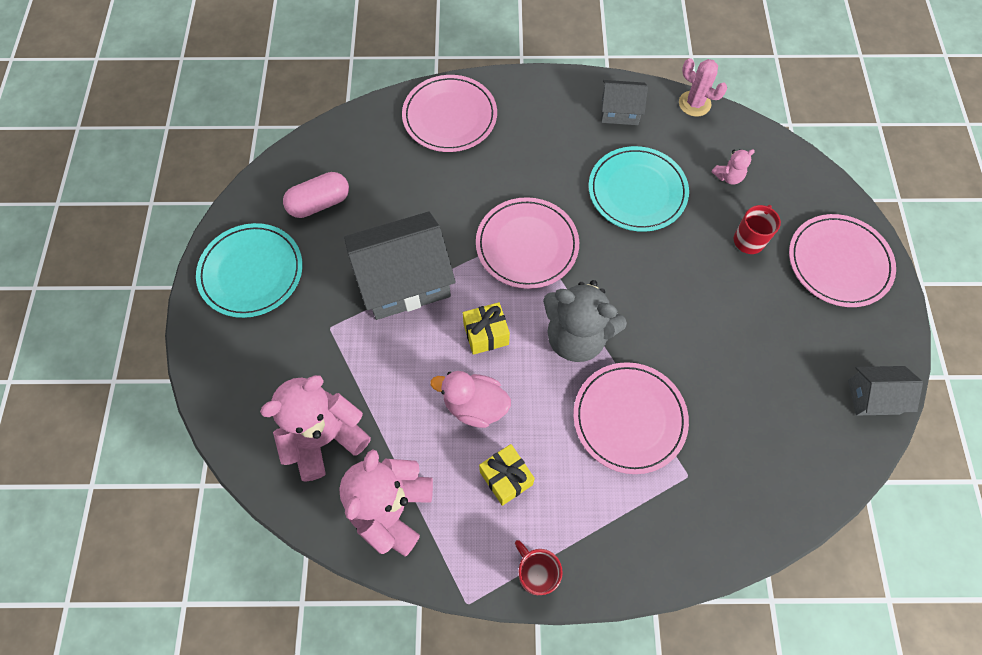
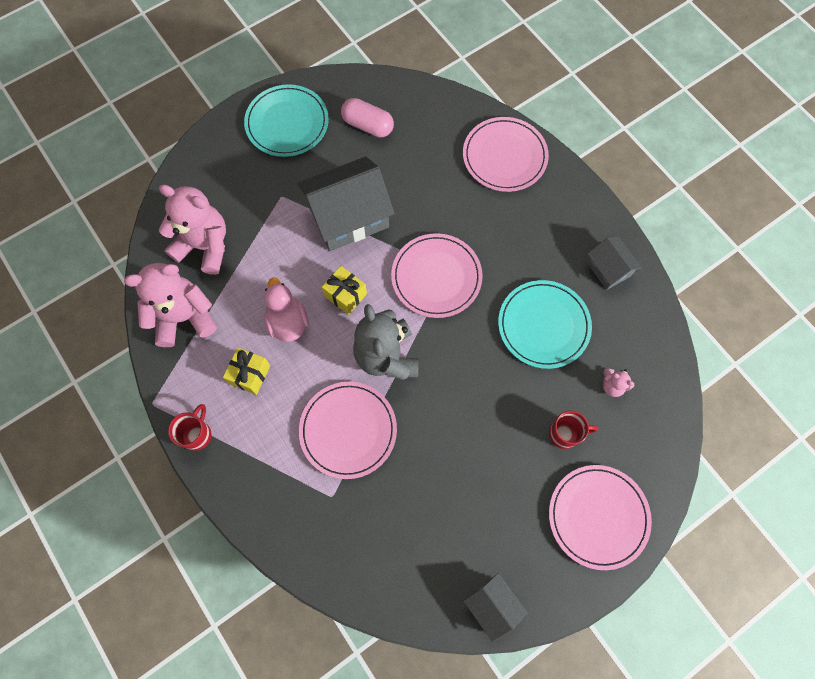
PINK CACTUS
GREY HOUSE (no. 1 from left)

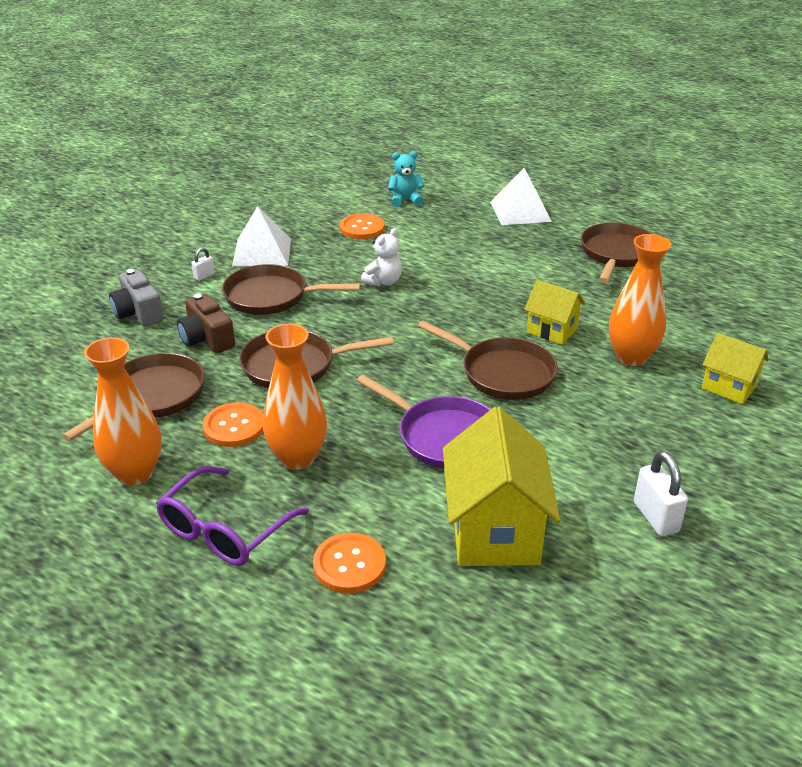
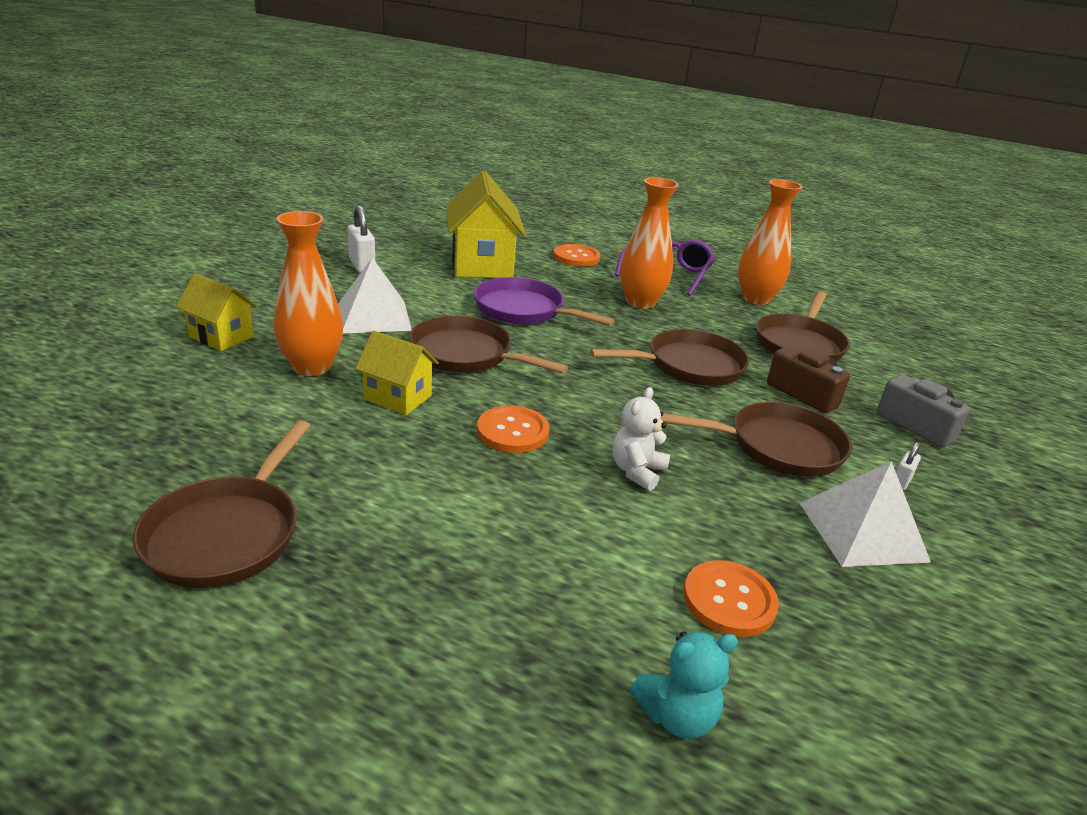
WHITE PYRAMID (no. 1 from left)
ORANGE BUTTON (no. 1 from left)

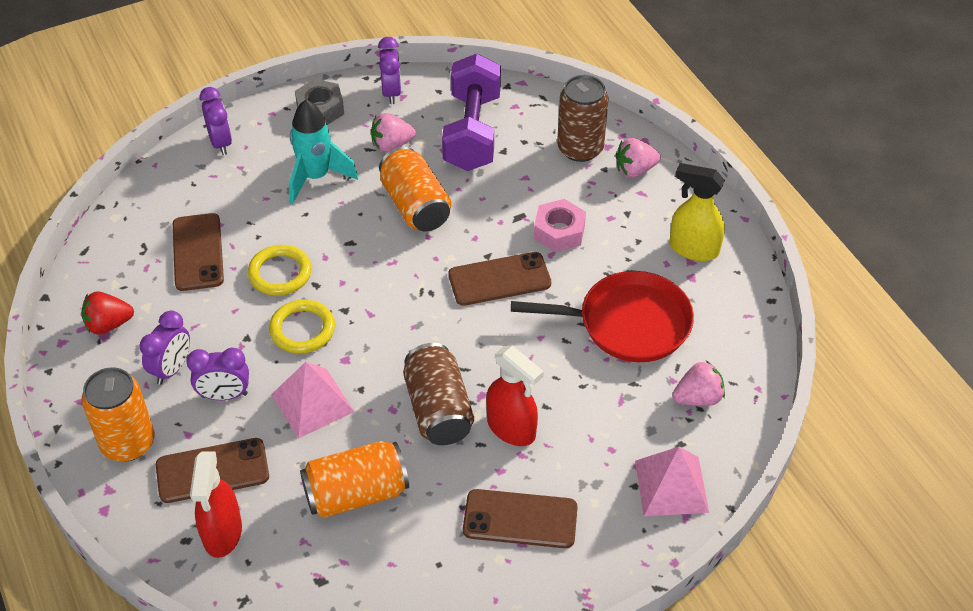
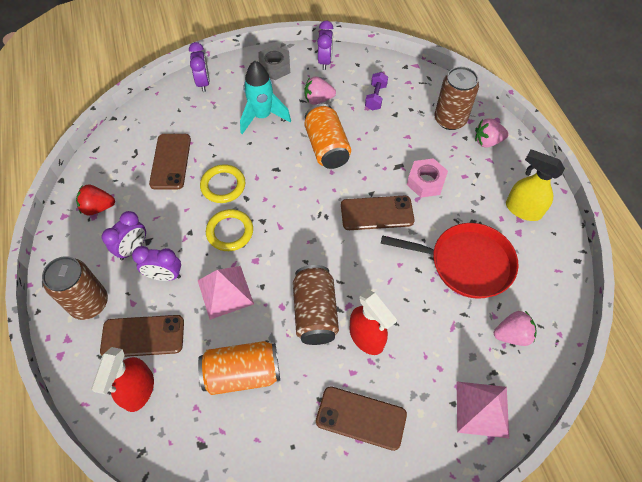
PURPLE DUMBBELL
BROWN CAN (no. 1 from left)

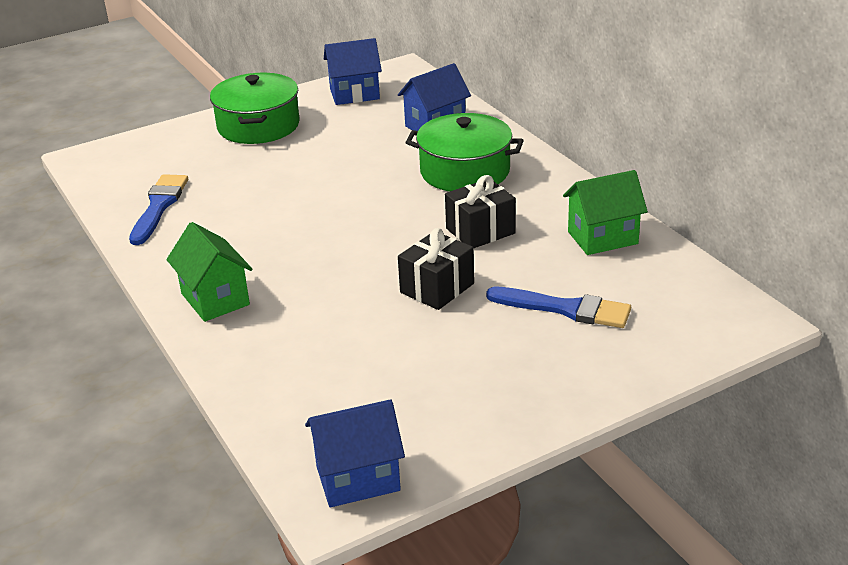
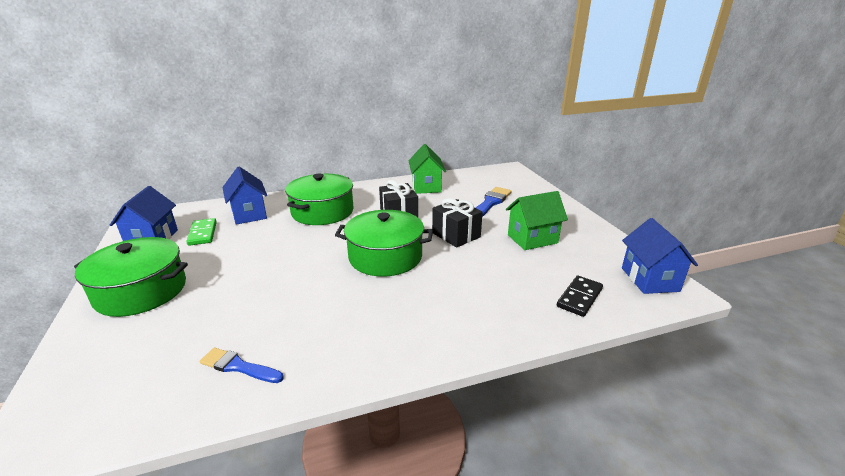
BLUE BRUSH (no. 1 from left)
GREEN HOUSE (no. 2 from left)
GREEN POT (no. 3 from left)
GREEN DOMINO
BLACK DOMINO

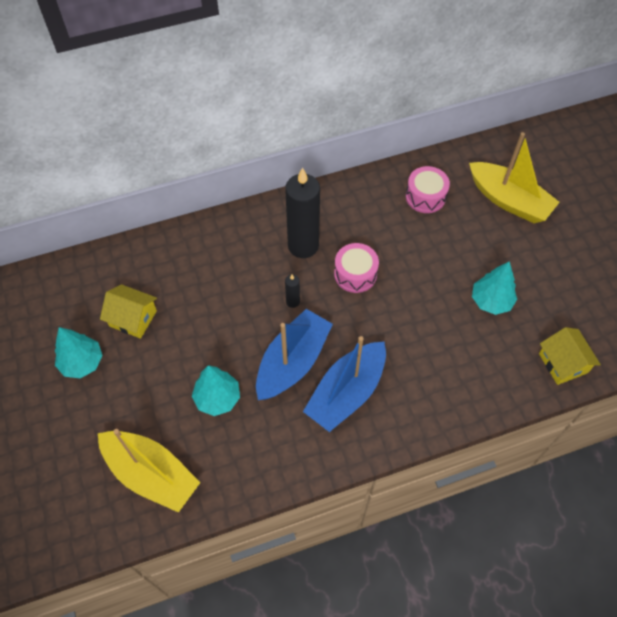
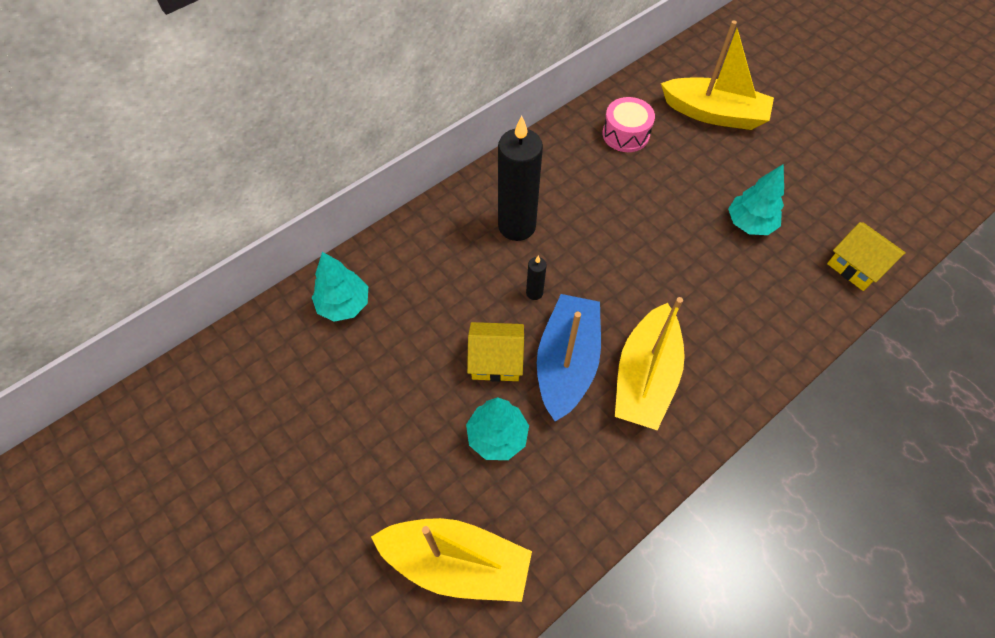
PINK DRUM (no. 1 from left in the first image)
YELLOW HOUSE (no. 1 from left)
TURQUOISE TREE (no. 1 from left)
YELLOW BOAT (no. 2 from left)

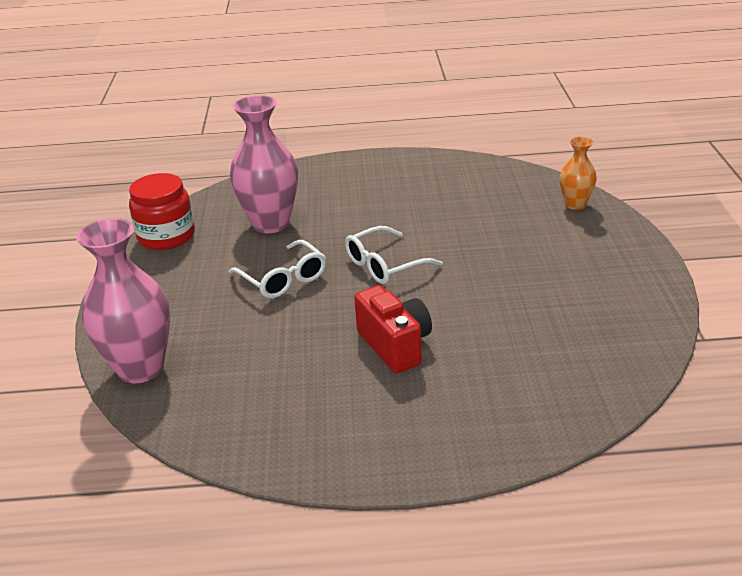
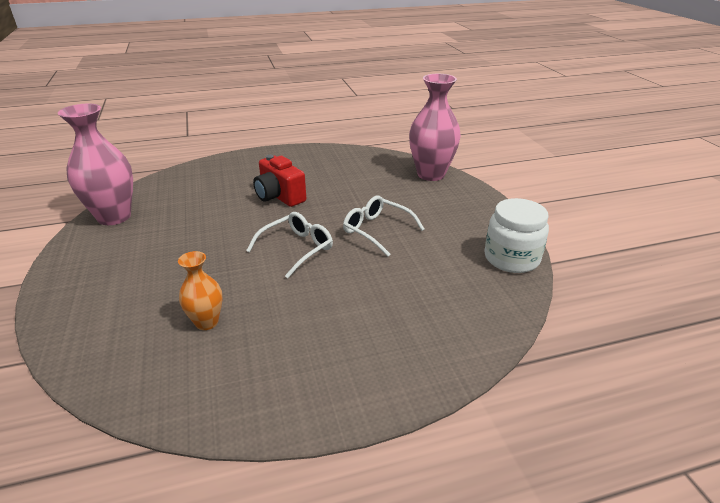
PINK VASE (no. 1 from left)
ORANGE VASE
WHITE JAR

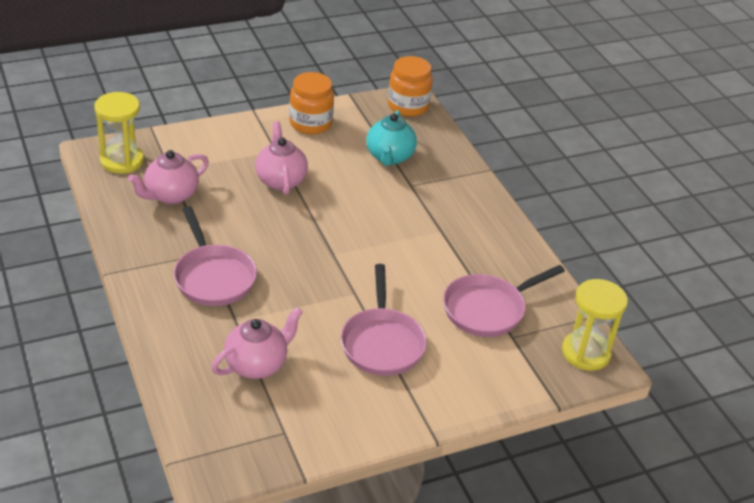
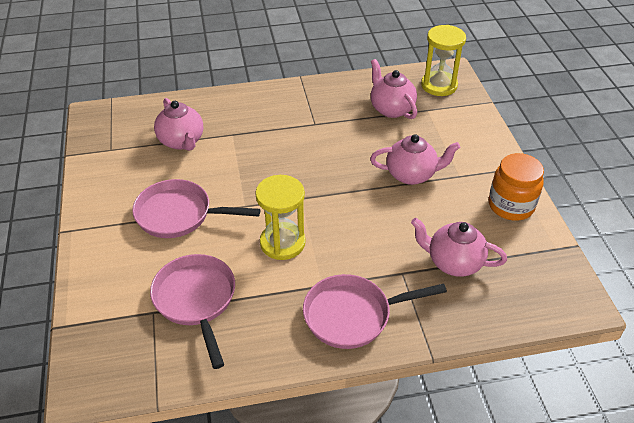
ORANGE JAR (no. 2 from left in the first image)
PINK TEAPOT (no. 4 from left)
PINK PAN (no. 3 from left)
YELLOW HOURGLASS (no. 1 from left)

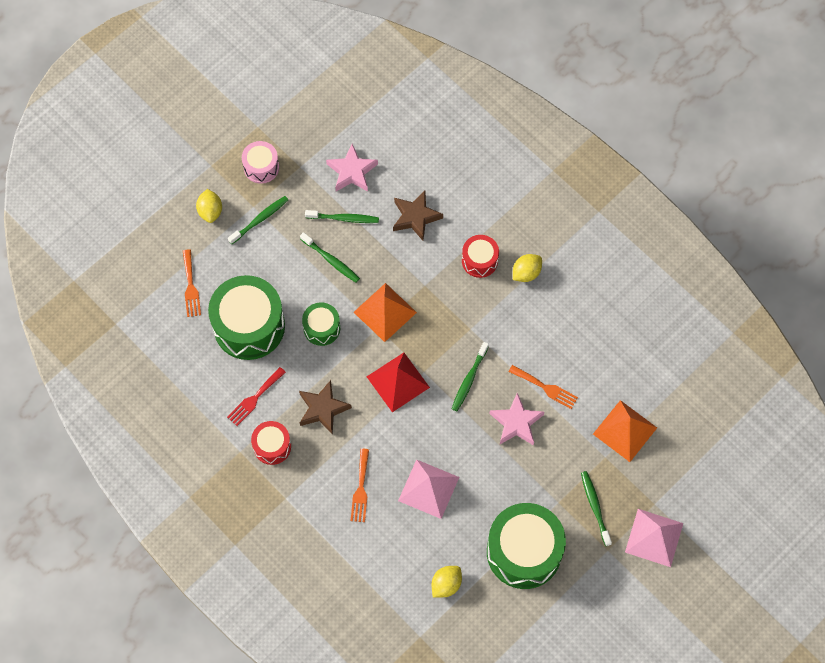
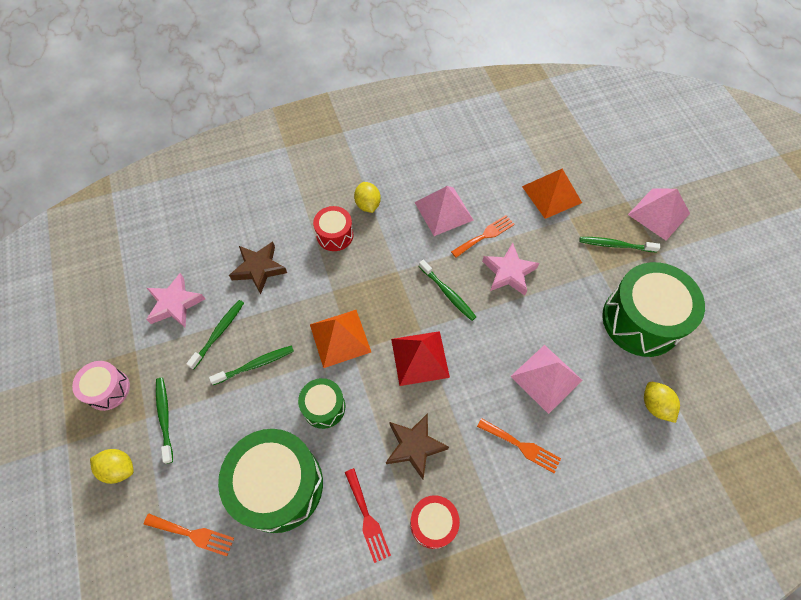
PINK PYRAMID (no. 1 from left)

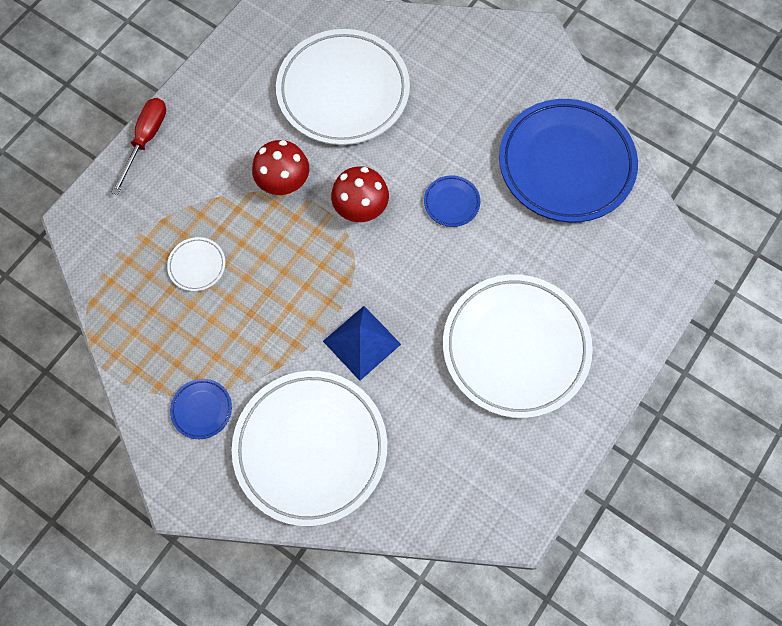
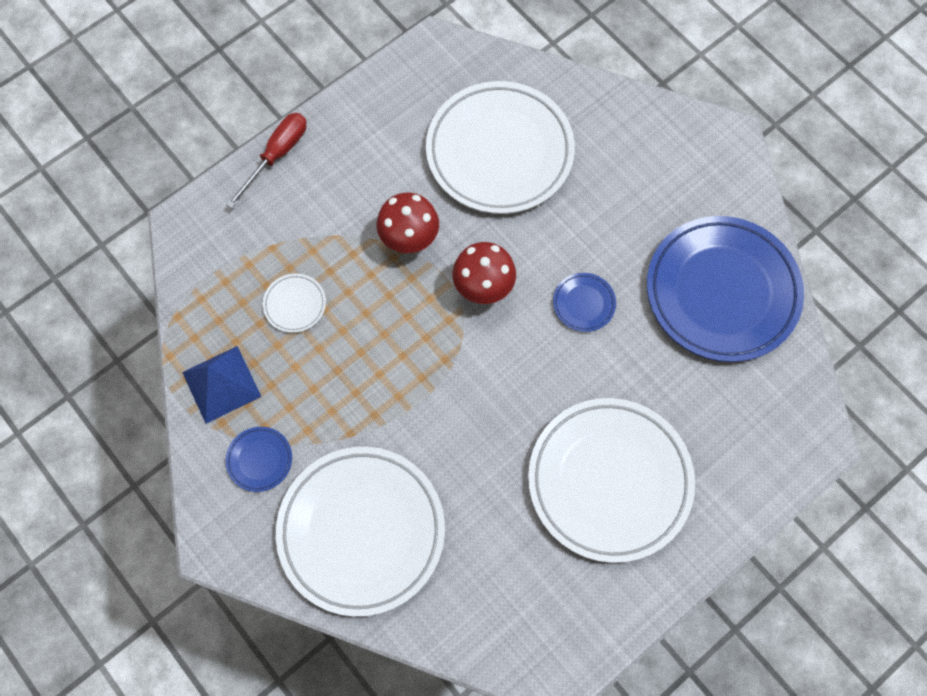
BLUE PYRAMID

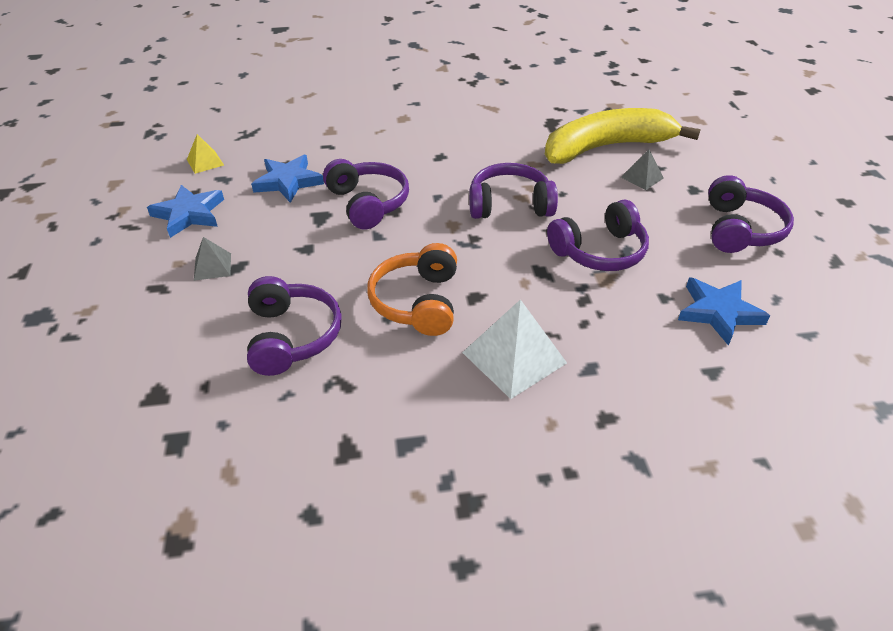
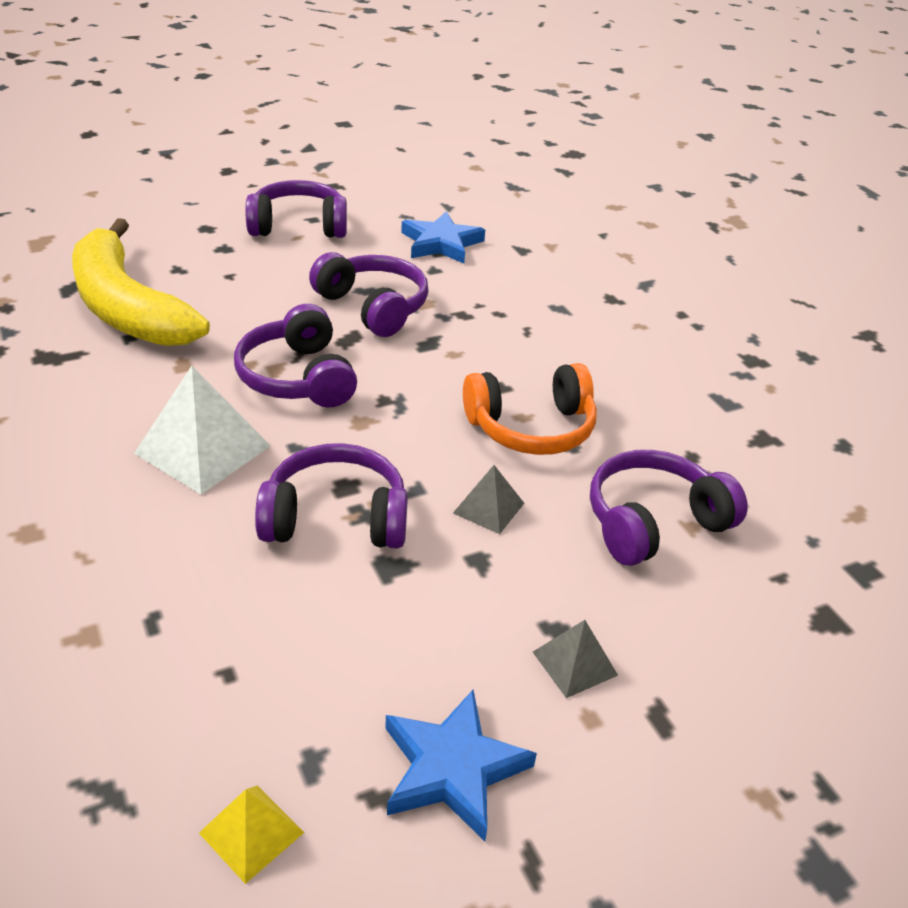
GREY PYRAMID (no. 1 from left)
BLUE STAR (no. 2 from left in the first image)
PURPLE HEADPHONES (no. 3 from left)
WHITE PYRAMID

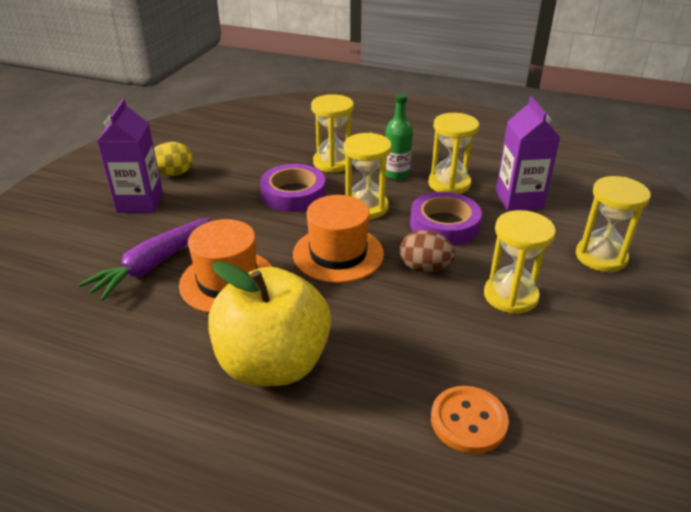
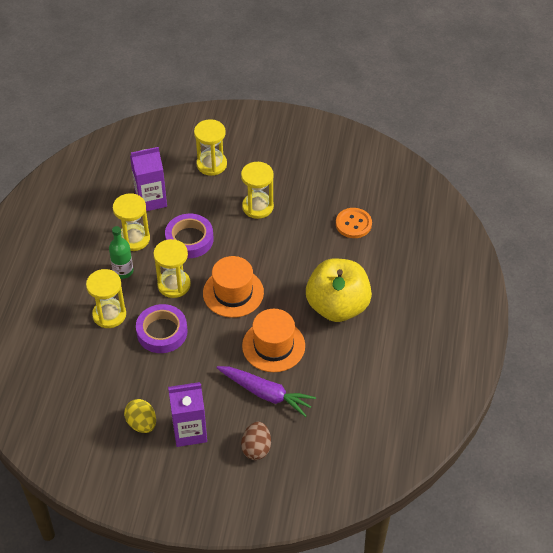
BROWN EGG

